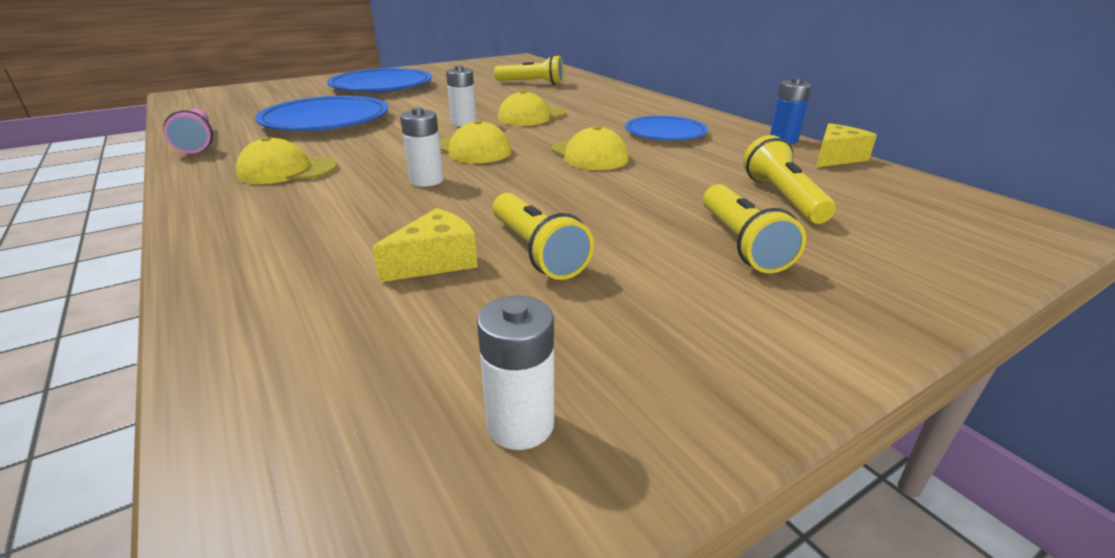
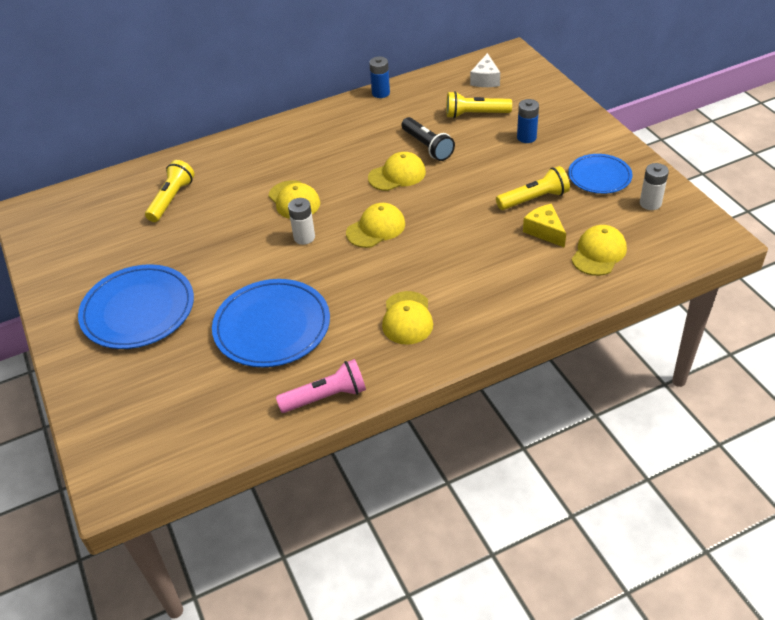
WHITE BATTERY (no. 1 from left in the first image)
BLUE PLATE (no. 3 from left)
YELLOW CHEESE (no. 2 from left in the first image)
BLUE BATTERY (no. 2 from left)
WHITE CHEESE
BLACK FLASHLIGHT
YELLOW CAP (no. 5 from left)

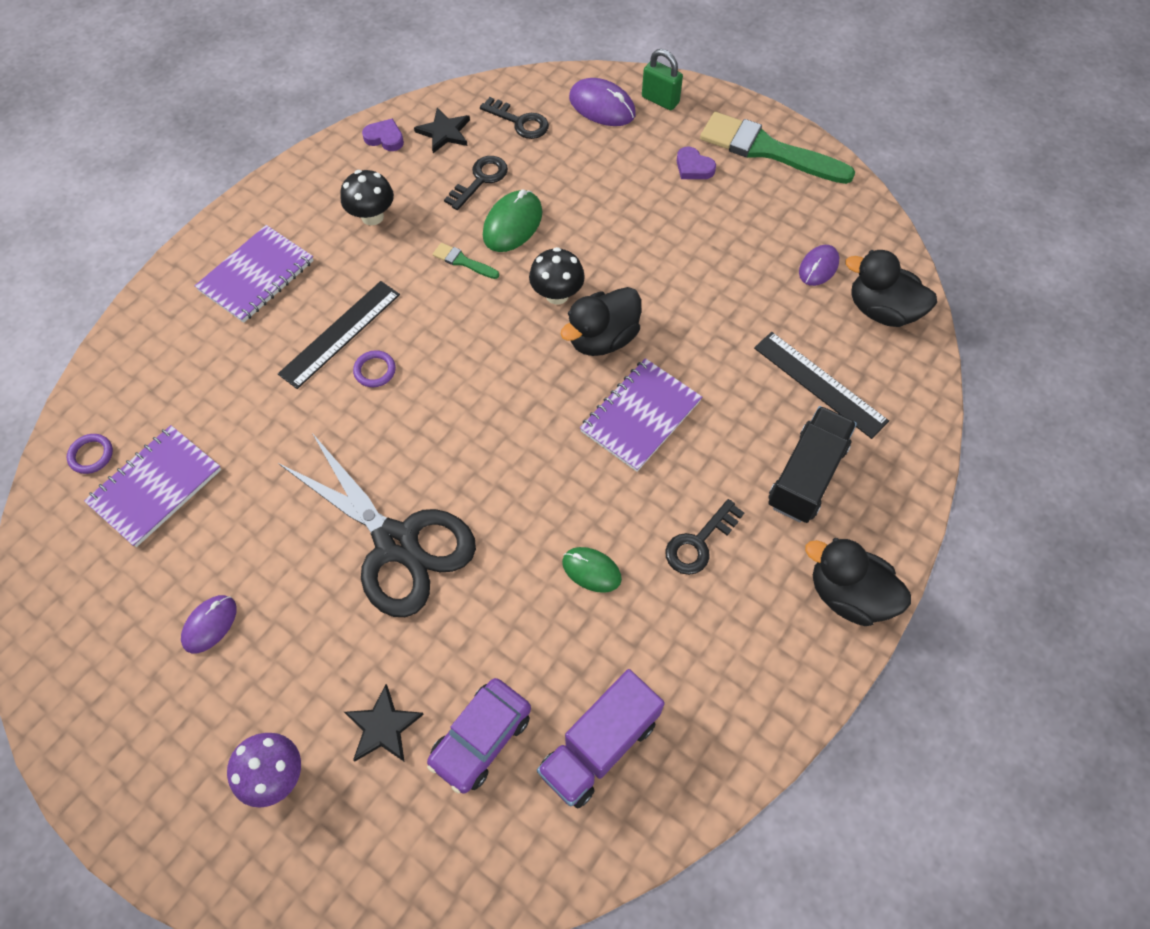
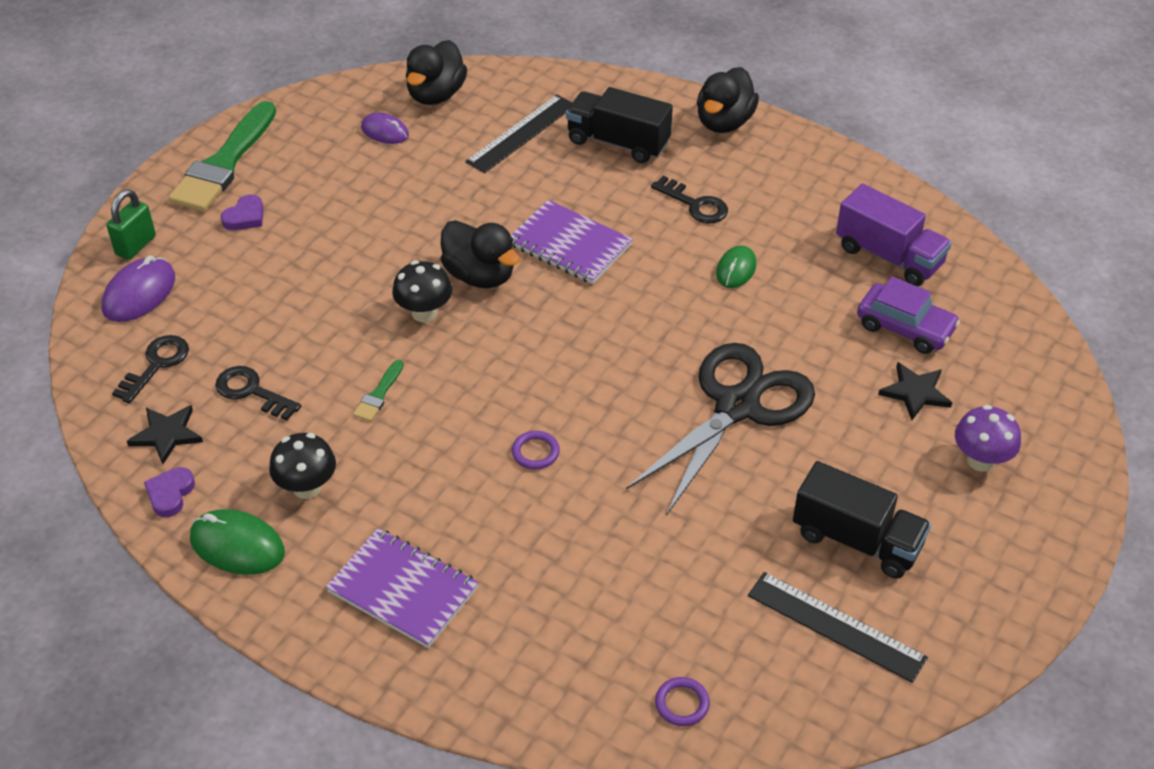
GREEN MOUSE (no. 1 from left)
BLACK RULER (no. 2 from left)
PURPLE NOTEBOOK (no. 1 from left in the first image)
BLACK TRUCK (no. 2 from left)

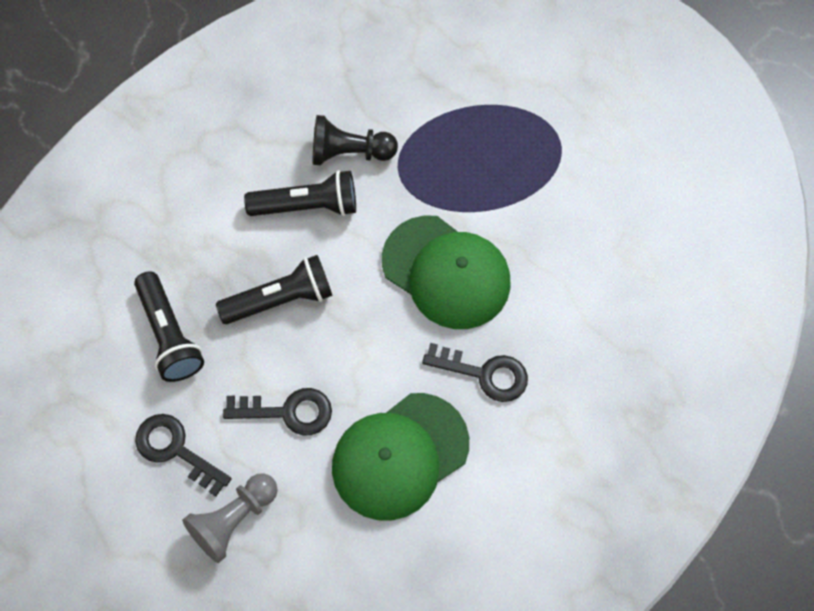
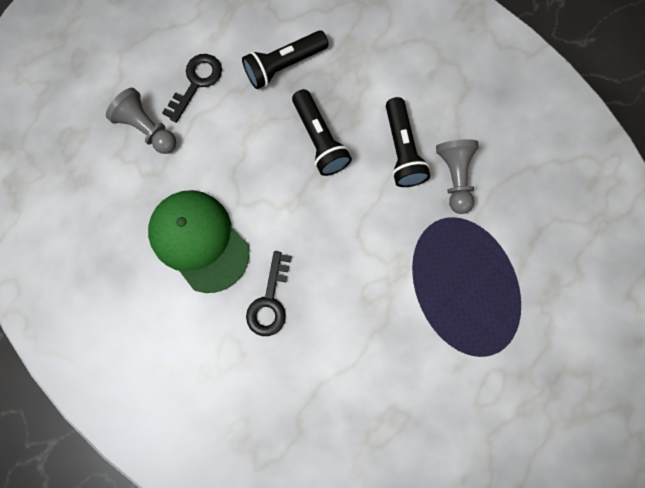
GREY PAWN (no. 2 from left)
GREEN CAP (no. 2 from left in the first image)
BLACK KEY (no. 2 from left in the first image)

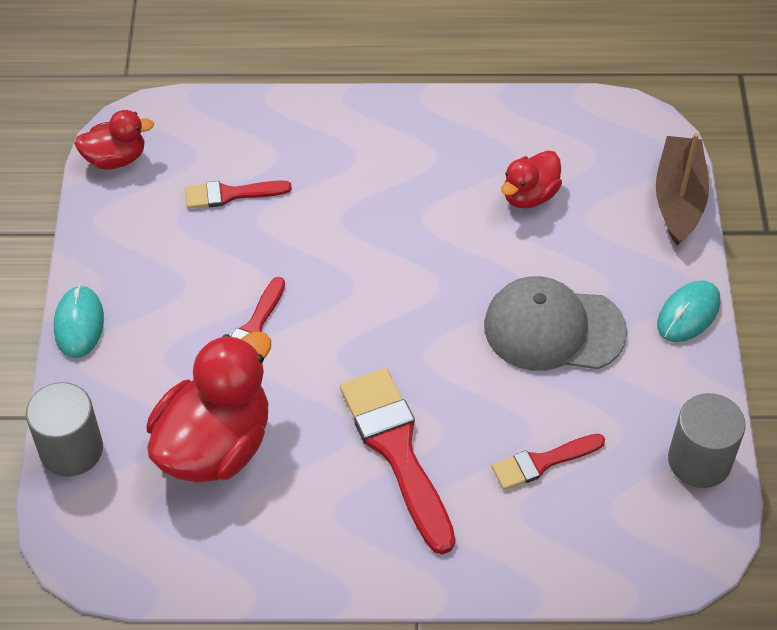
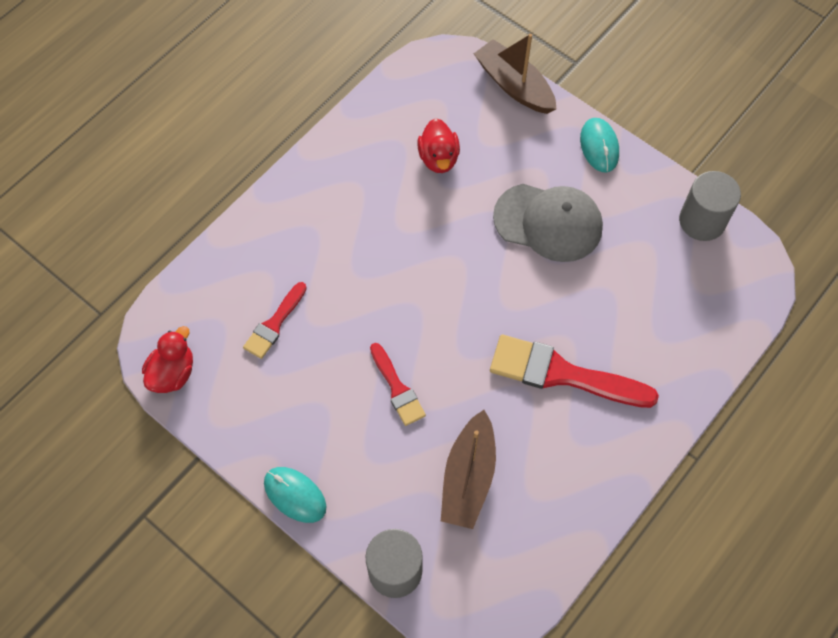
GREY CAP
BROWN BOAT (no. 1 from left)
RED BRUSH (no. 4 from left in the first image)

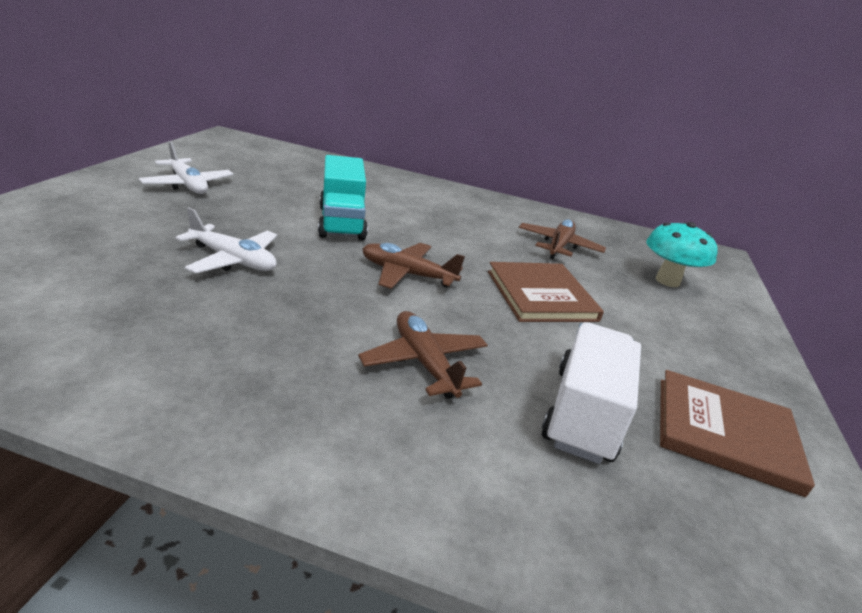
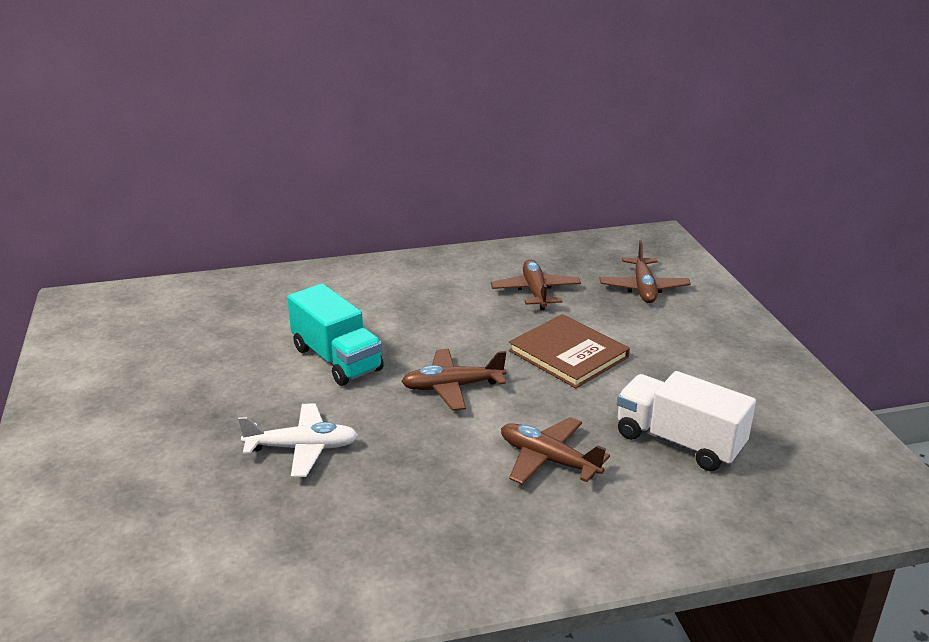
WHITE PLANE (no. 1 from left in the first image)
BROWN PLANE (no. 4 from left)
WHITE TRUCK
BROWN BOOK (no. 2 from left in the first image)

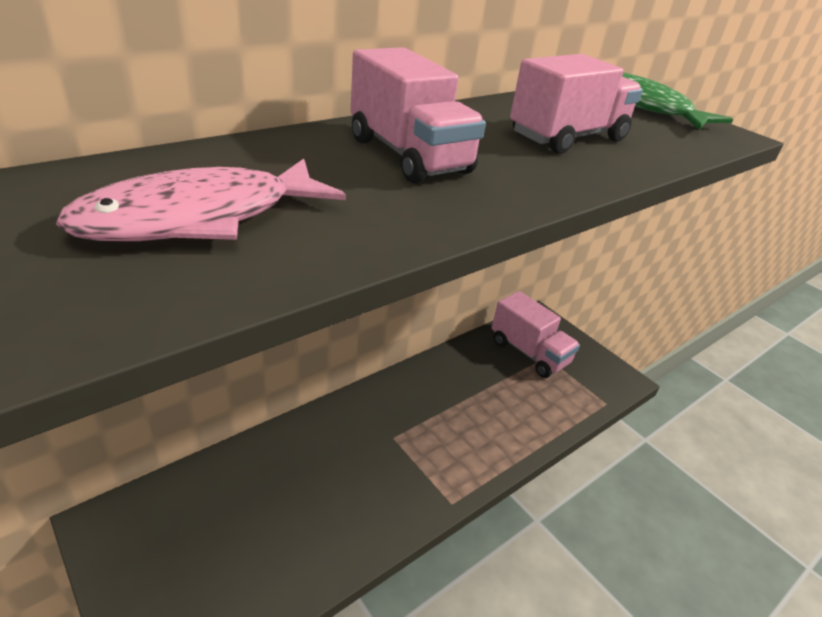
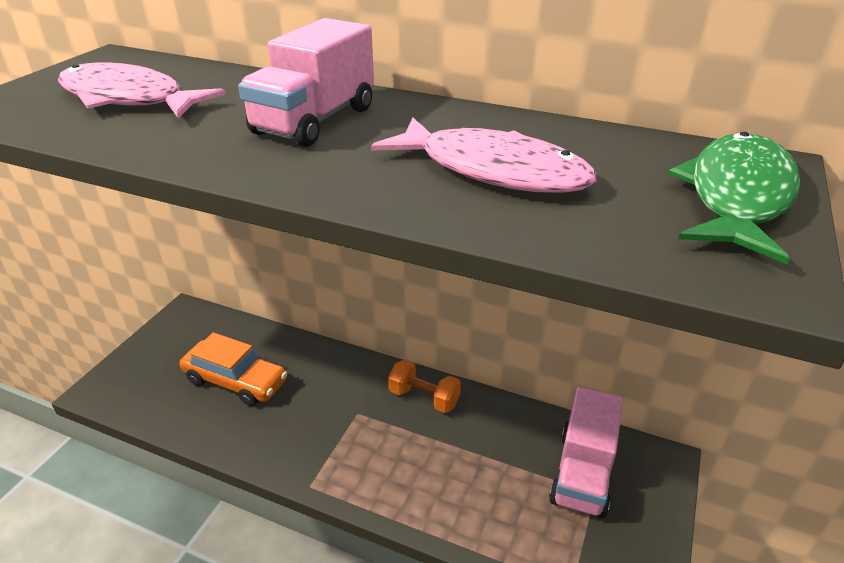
PINK FISH (no. 2 from left)
ORANGE CAR
ORANGE DUMBBELL

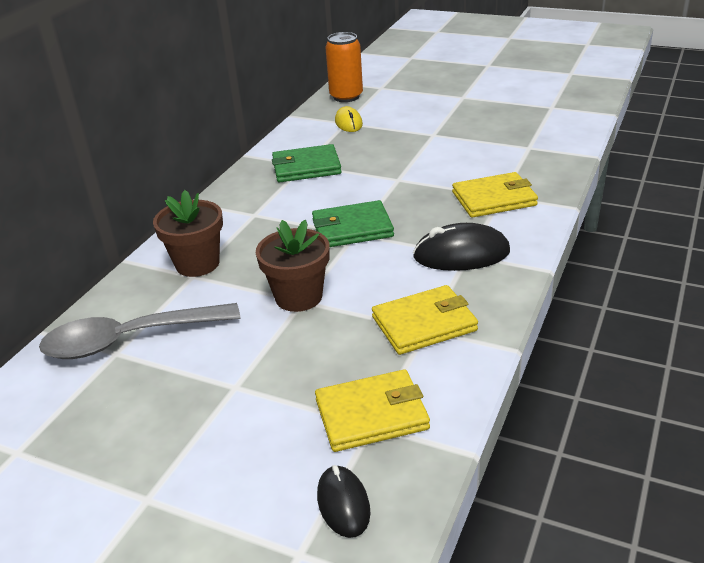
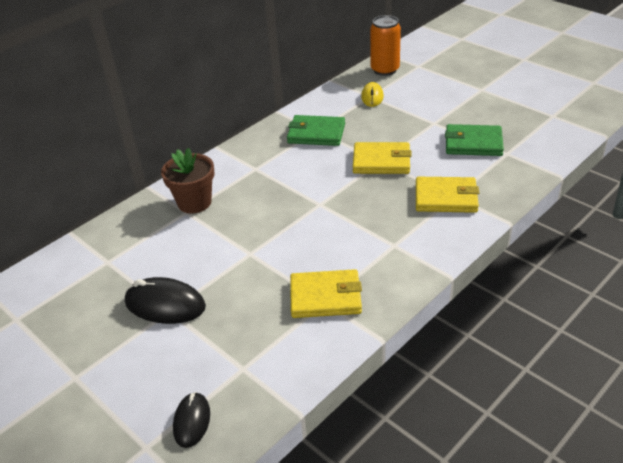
GREEN WALLET (no. 2 from left)
BROWN FLOWER POT (no. 2 from left in the first image)
BLACK MOUSE (no. 1 from left)
GREY SPOON
YELLOW WALLET (no. 2 from left)

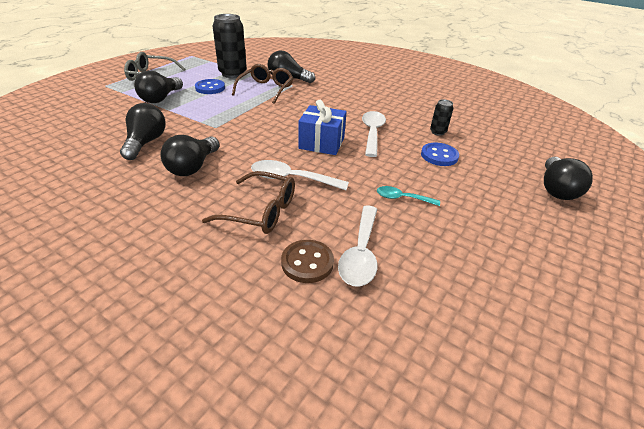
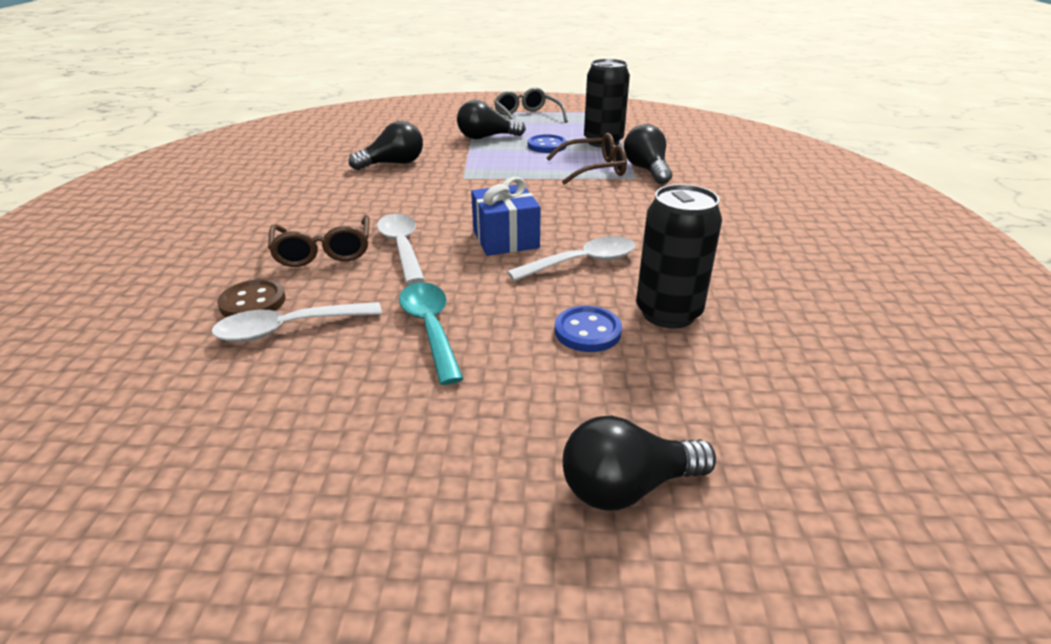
BLACK CAN (no. 2 from left)
BLACK LIGHT BULB (no. 3 from left in the first image)
TURQUOISE SPOON

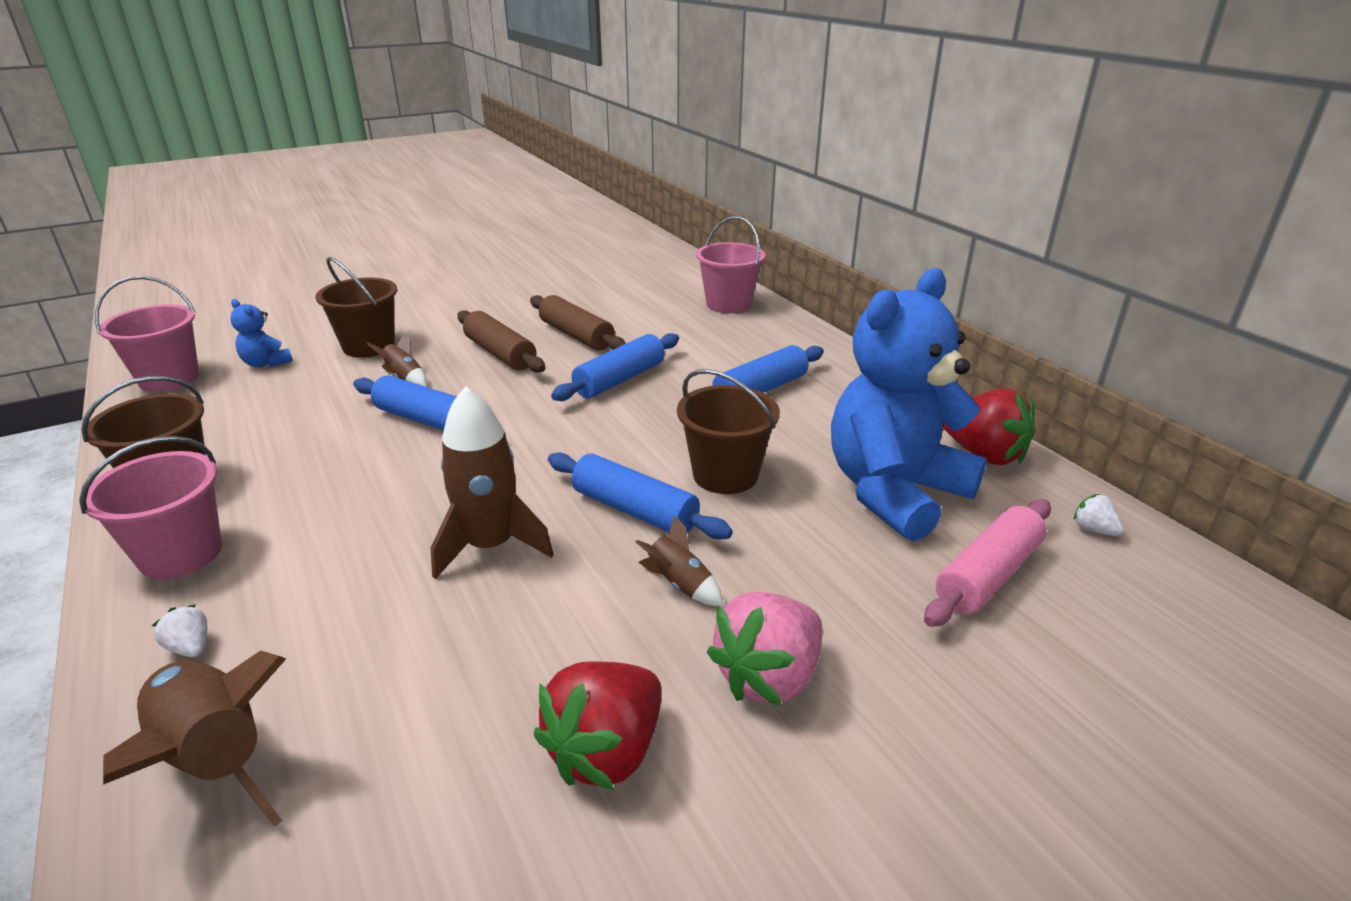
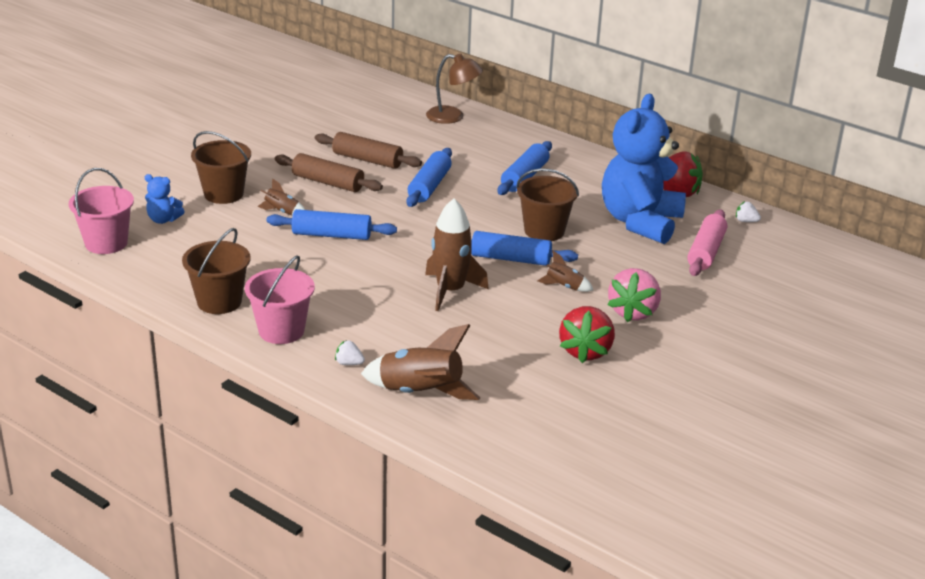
BROWN LAMP

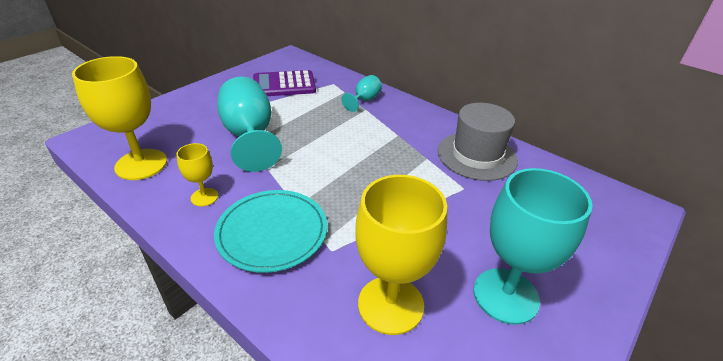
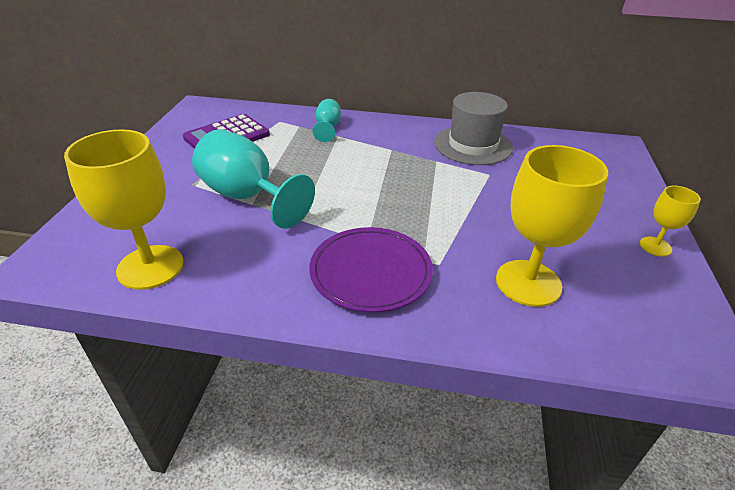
YELLOW GOBLET (no. 3 from left)
TURQUOISE GOBLET (no. 3 from left in the first image)
PURPLE PLATE

